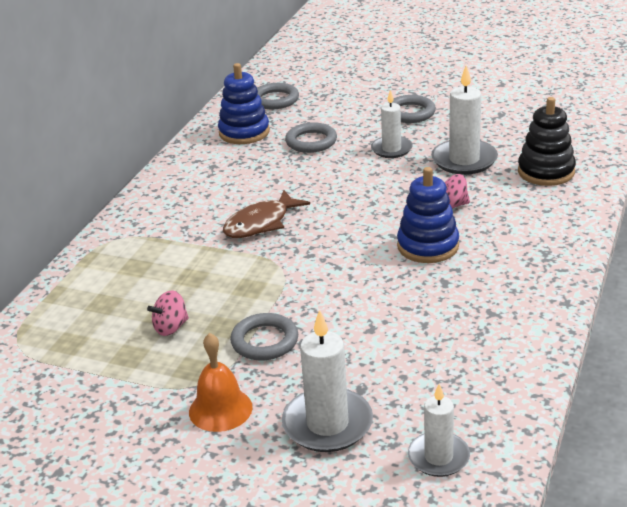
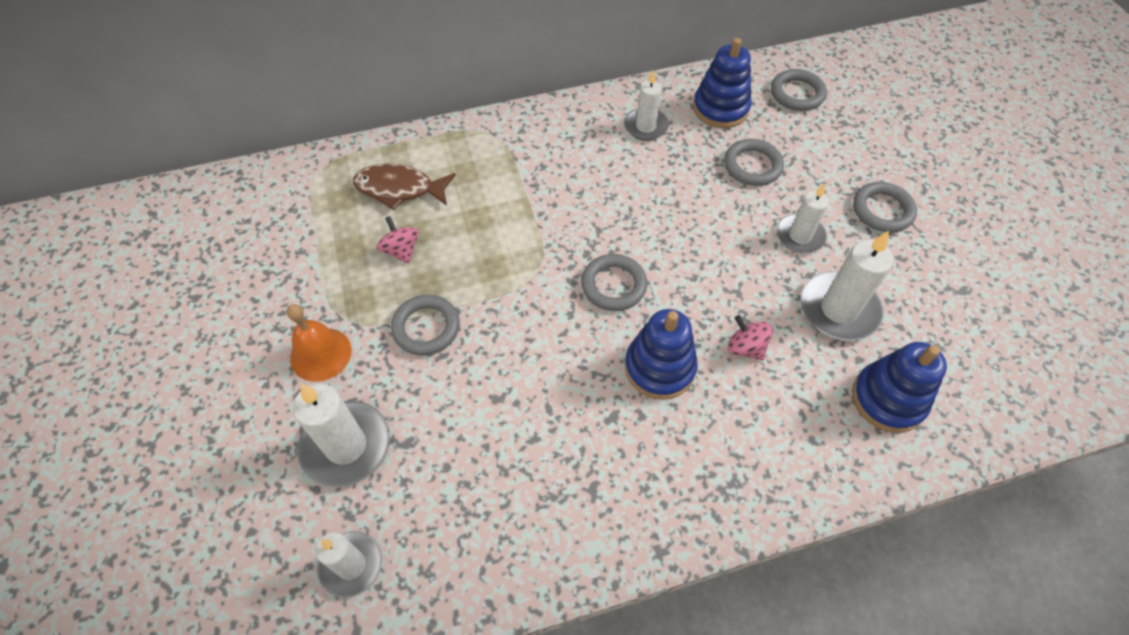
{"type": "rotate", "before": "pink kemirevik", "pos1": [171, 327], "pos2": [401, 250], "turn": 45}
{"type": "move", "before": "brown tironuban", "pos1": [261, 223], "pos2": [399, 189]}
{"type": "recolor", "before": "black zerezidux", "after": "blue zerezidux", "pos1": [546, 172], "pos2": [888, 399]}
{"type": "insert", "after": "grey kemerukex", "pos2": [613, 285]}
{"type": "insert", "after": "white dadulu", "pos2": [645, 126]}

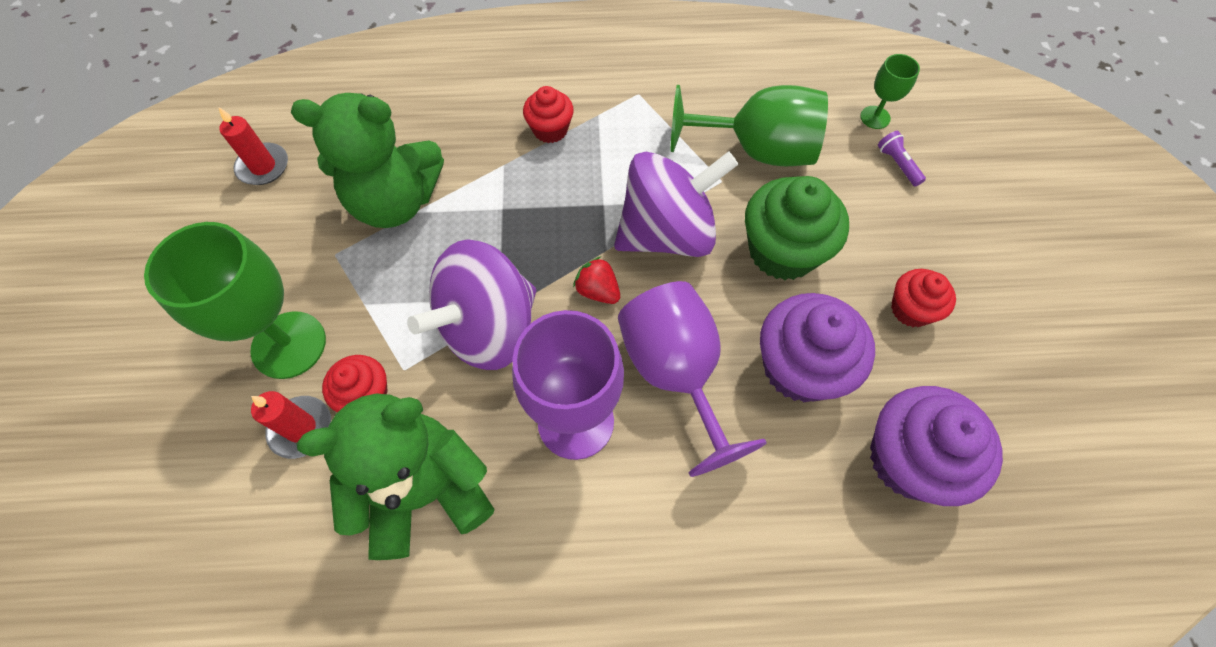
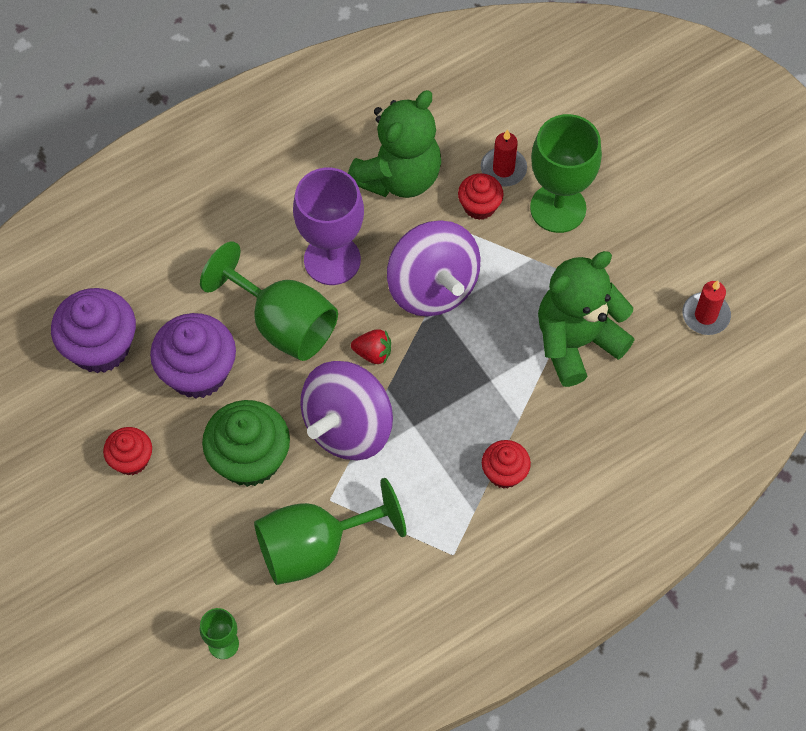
{"type": "rotate", "before": "purple kemirevik", "pos1": [488, 328], "pos2": [432, 287], "turn": 135}
{"type": "recolor", "before": "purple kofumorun", "after": "green kofumorun", "pos1": [676, 373], "pos2": [283, 323]}
{"type": "delete", "before": "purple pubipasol", "pos1": [897, 164]}

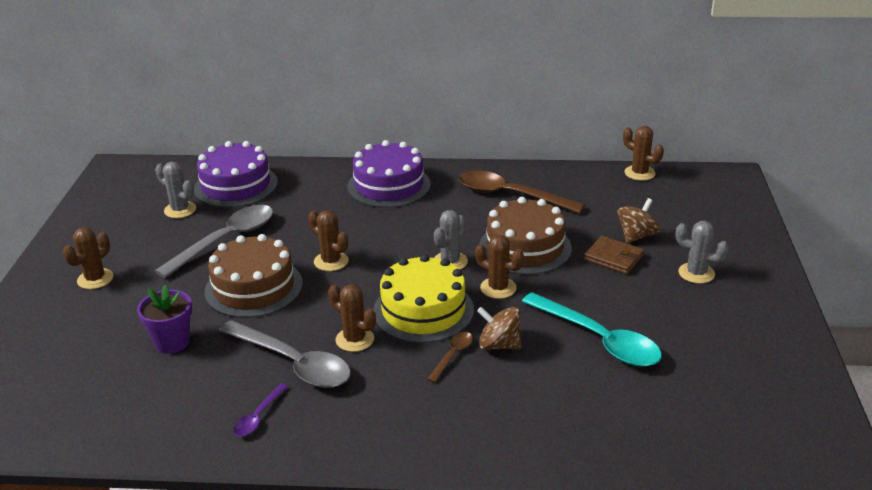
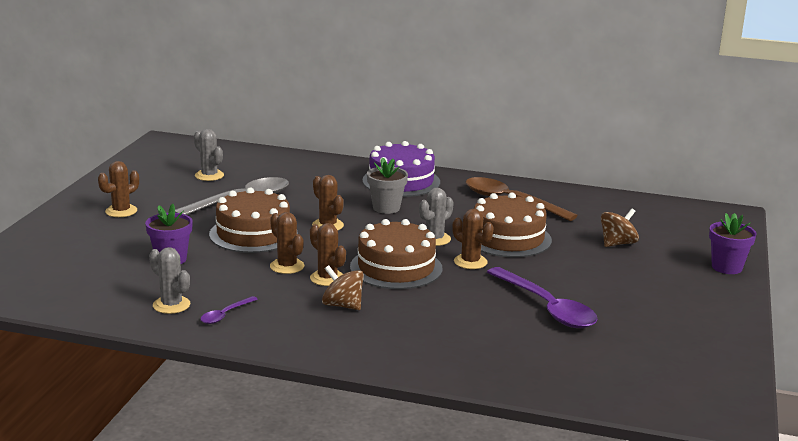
{"type": "delete", "before": "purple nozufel", "pos1": [236, 185]}
{"type": "delete", "before": "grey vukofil", "pos1": [293, 363]}
{"type": "recolor", "before": "yellow nozufel", "after": "brown nozufel", "pos1": [423, 310], "pos2": [396, 268]}
{"type": "delete", "before": "brown vukofil", "pos1": [453, 355]}
{"type": "move", "before": "brown kemirevik", "pos1": [499, 345], "pos2": [342, 305]}
{"type": "recolor", "before": "turquoise vukofil", "after": "purple vukofil", "pos1": [599, 340], "pos2": [547, 308]}
{"type": "delete", "before": "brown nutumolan", "pos1": [613, 258]}
{"type": "move", "before": "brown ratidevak", "pos1": [639, 173], "pos2": [287, 266]}
{"type": "move", "before": "grey ratidevak", "pos1": [696, 273], "pos2": [171, 305]}
{"type": "insert", "after": "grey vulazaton", "pos2": [386, 208]}
{"type": "insert", "after": "purple vulazaton", "pos2": [726, 267]}

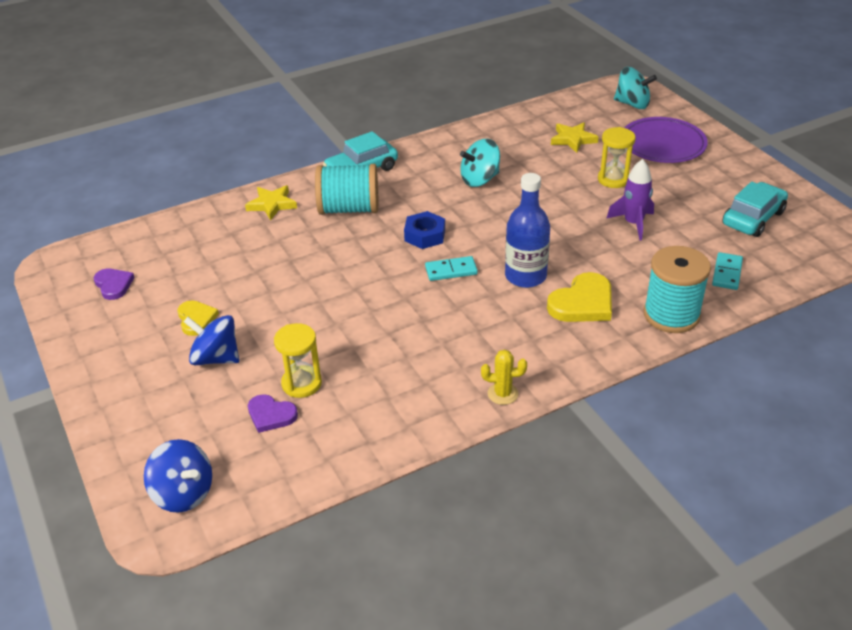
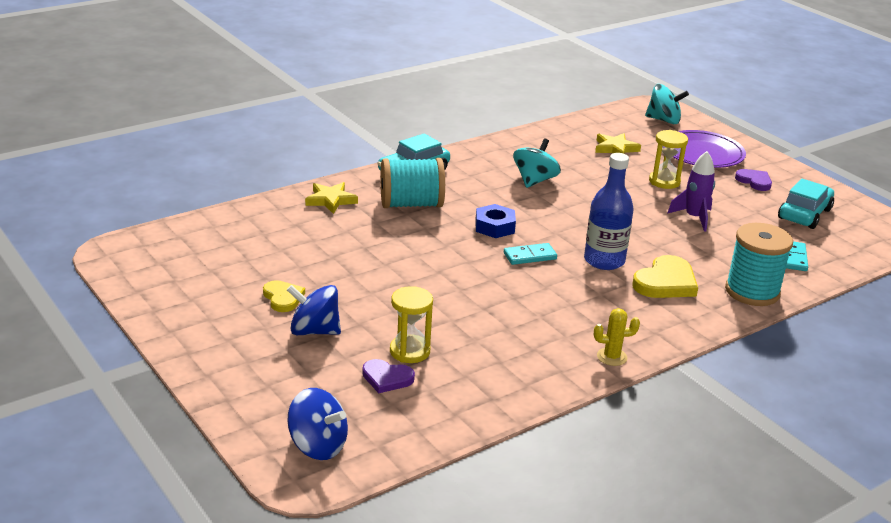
{"type": "move", "before": "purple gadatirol", "pos1": [113, 285], "pos2": [754, 181]}
{"type": "rotate", "before": "turquoise kemirevik", "pos1": [480, 179], "pos2": [534, 180], "turn": 150}

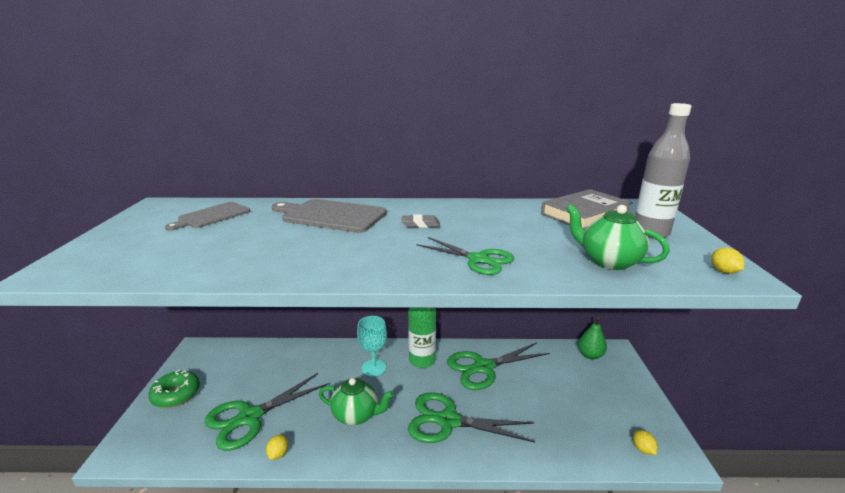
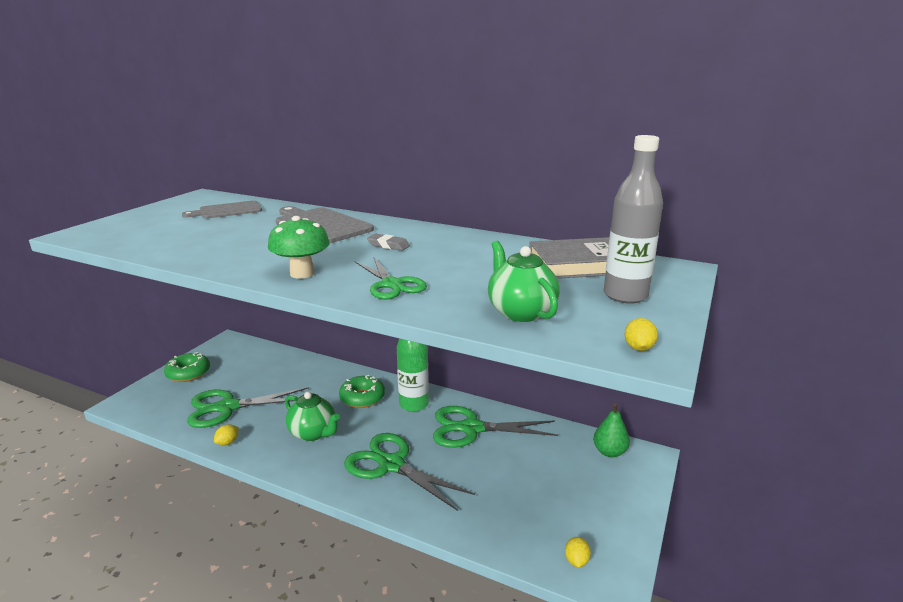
{"type": "replace", "before": "turquoise kofumorun", "after": "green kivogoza", "pos1": [374, 368], "pos2": [362, 398]}
{"type": "insert", "after": "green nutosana", "pos2": [302, 273]}

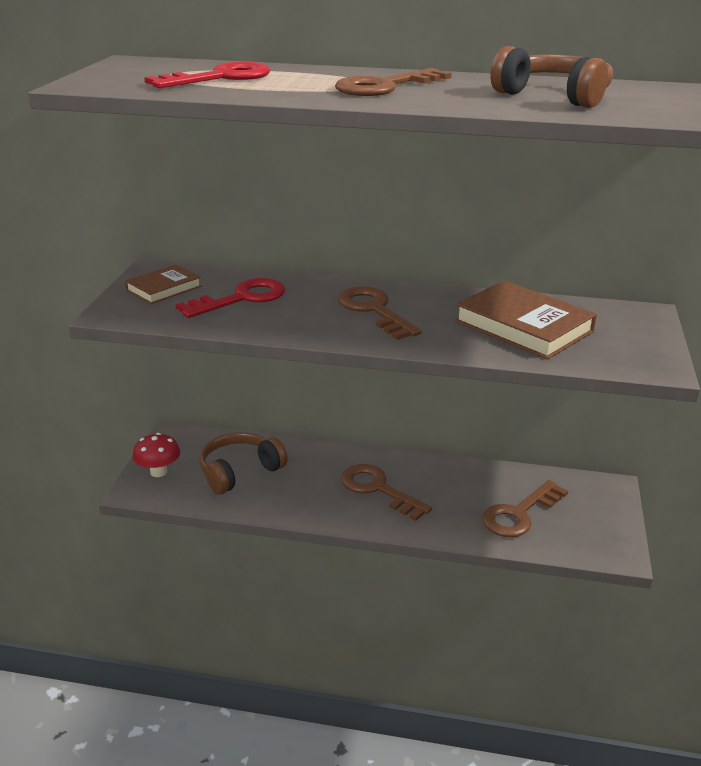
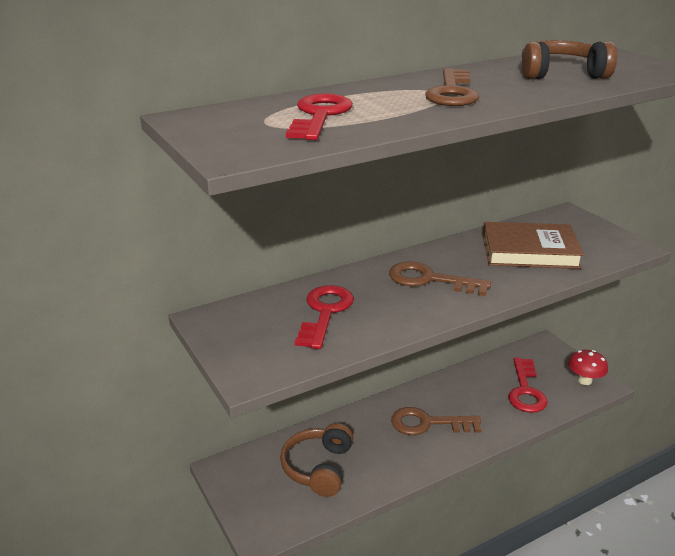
{"type": "delete", "before": "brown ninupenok", "pos1": [164, 288]}
{"type": "move", "before": "red nutosana", "pos1": [158, 472], "pos2": [584, 380]}
{"type": "recolor", "before": "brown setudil", "after": "red setudil", "pos1": [519, 514], "pos2": [525, 390]}

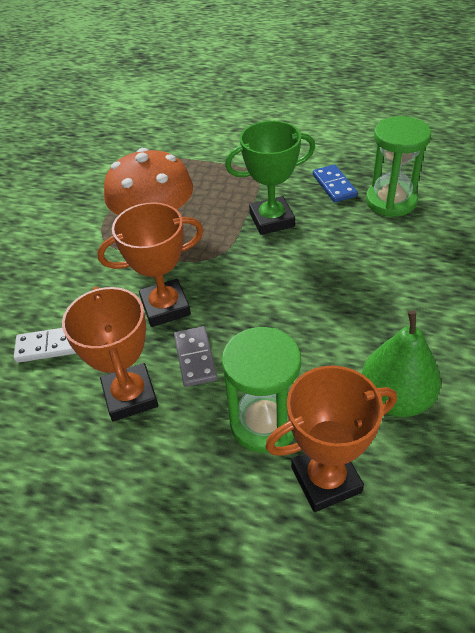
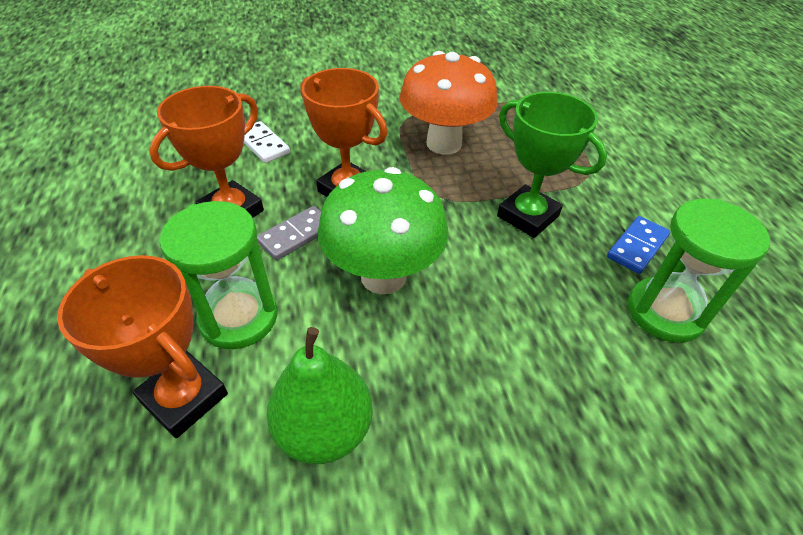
{"type": "insert", "after": "green nutosana", "pos2": [383, 276]}

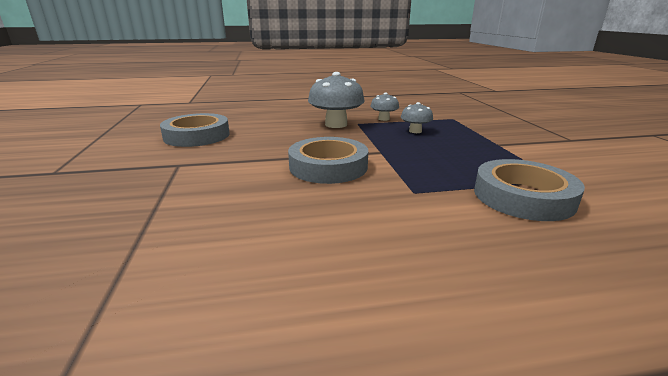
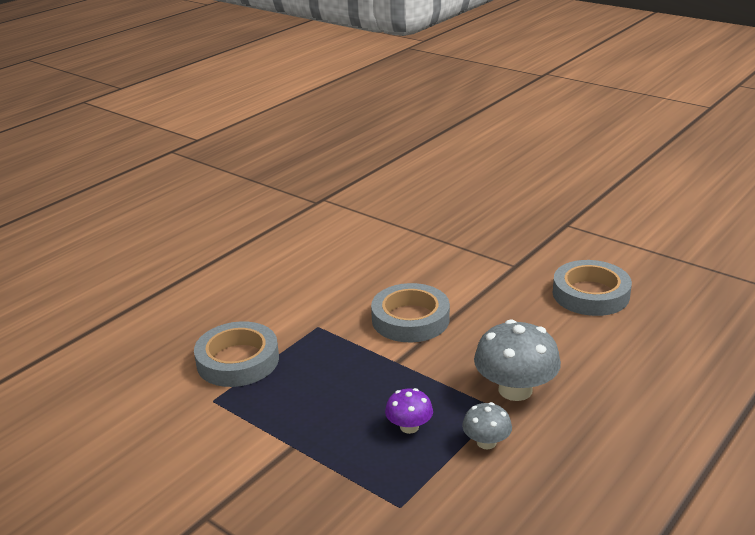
{"type": "recolor", "before": "grey nutosana", "after": "purple nutosana", "pos1": [415, 131], "pos2": [409, 427]}

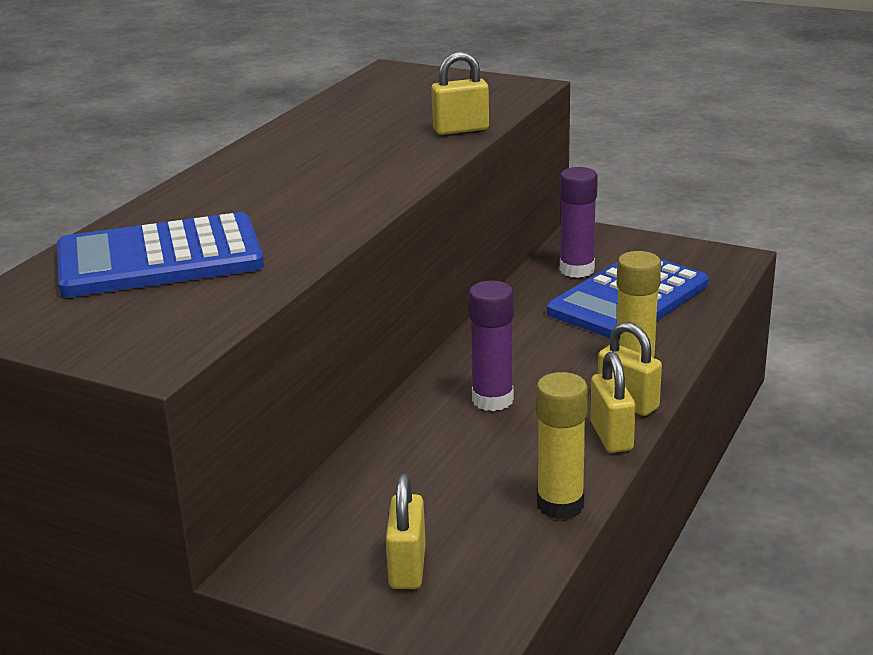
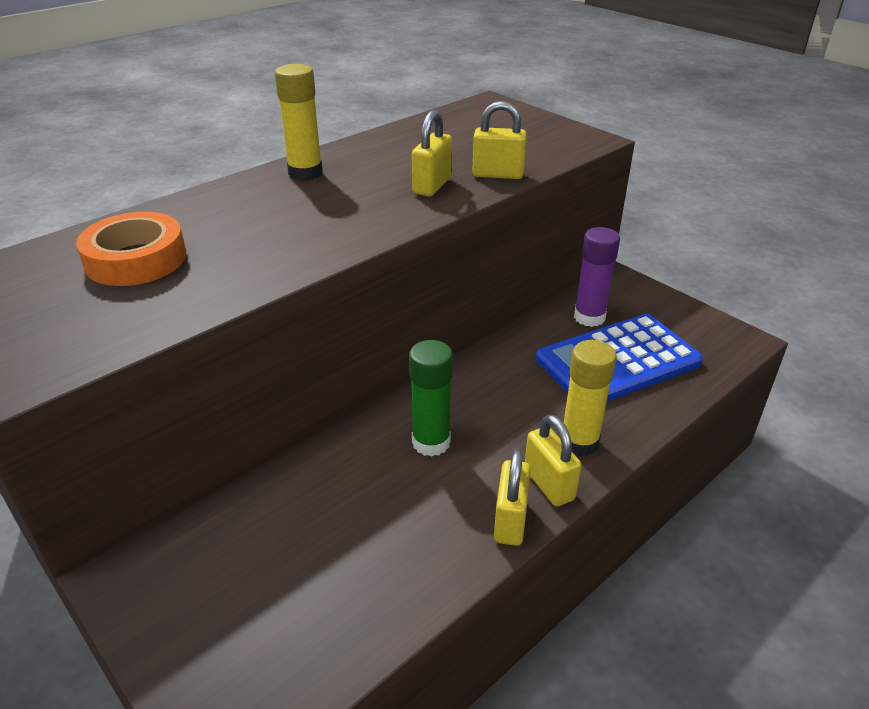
{"type": "replace", "before": "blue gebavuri", "after": "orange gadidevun", "pos1": [159, 259], "pos2": [136, 259]}
{"type": "move", "before": "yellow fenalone", "pos1": [407, 567], "pos2": [432, 186]}
{"type": "recolor", "before": "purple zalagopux", "after": "green zalagopux", "pos1": [492, 400], "pos2": [431, 442]}
{"type": "move", "before": "yellow zalagopux", "pos1": [560, 505], "pos2": [305, 173]}

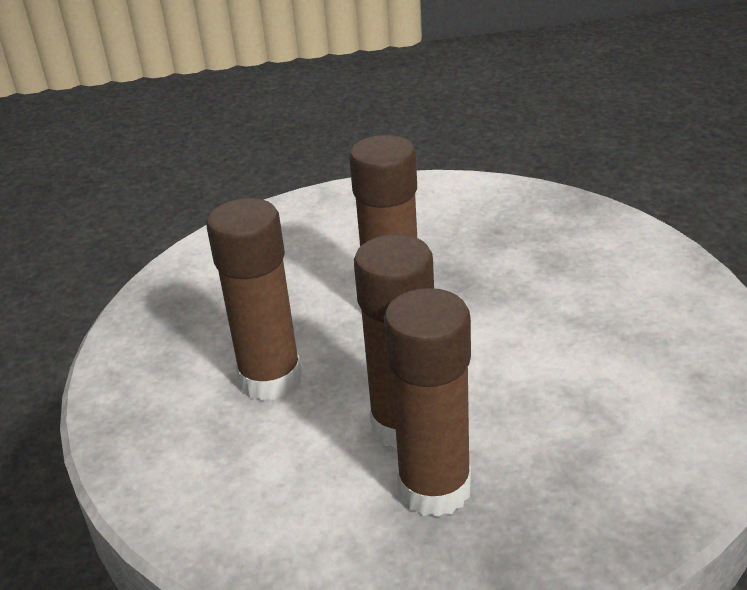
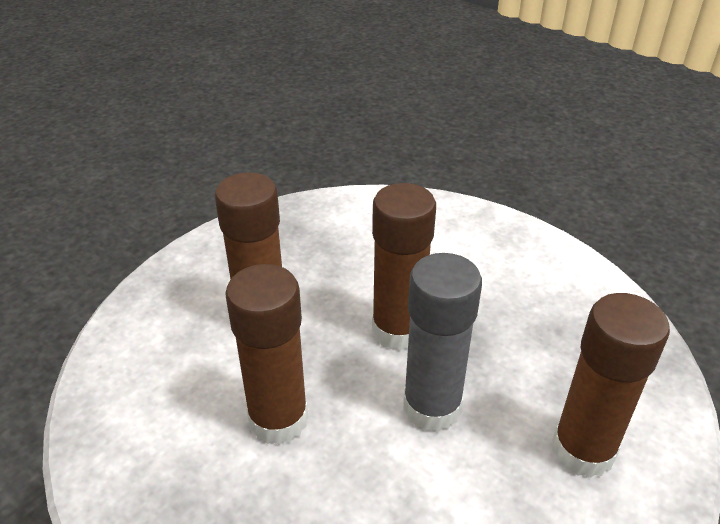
{"type": "move", "before": "brown zalagopux", "pos1": [434, 488], "pos2": [583, 450]}
{"type": "insert", "after": "grey zalagopux", "pos2": [432, 407]}

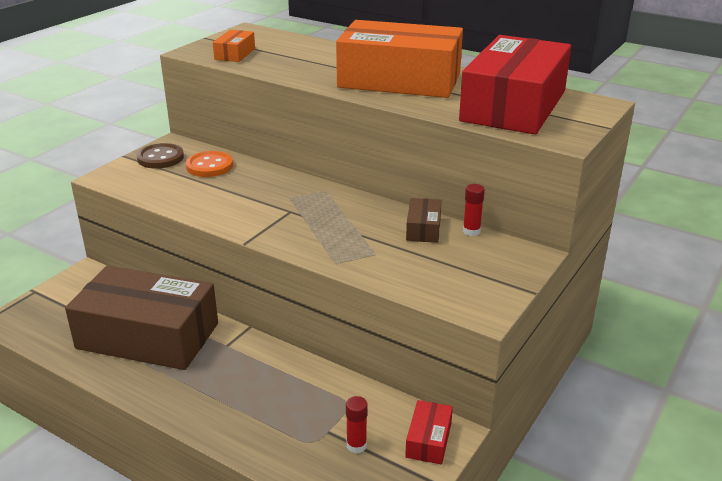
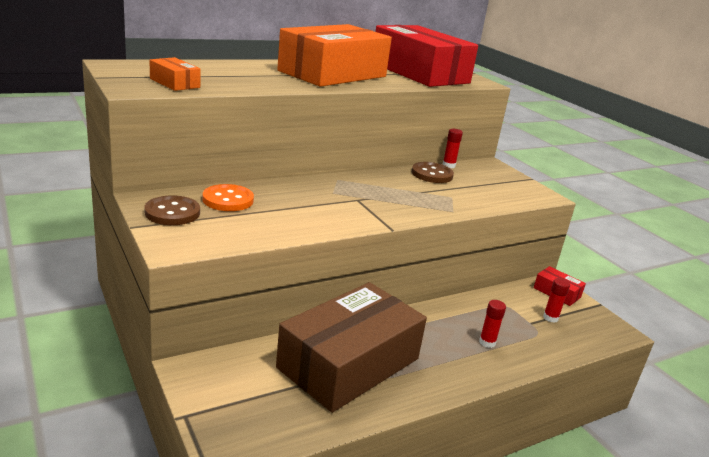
{"type": "replace", "before": "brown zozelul", "after": "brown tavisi", "pos1": [423, 228], "pos2": [432, 174]}
{"type": "insert", "after": "red zalagopux", "pos2": [487, 342]}

